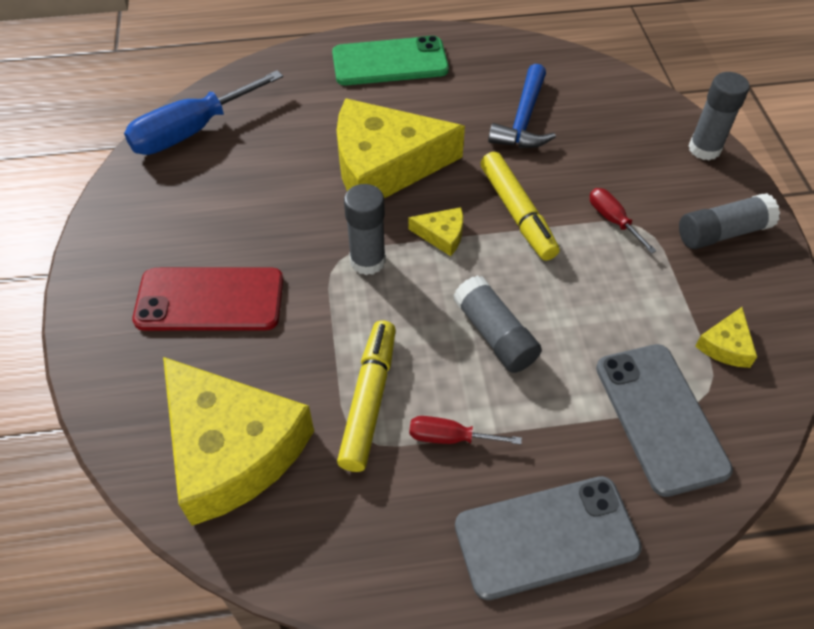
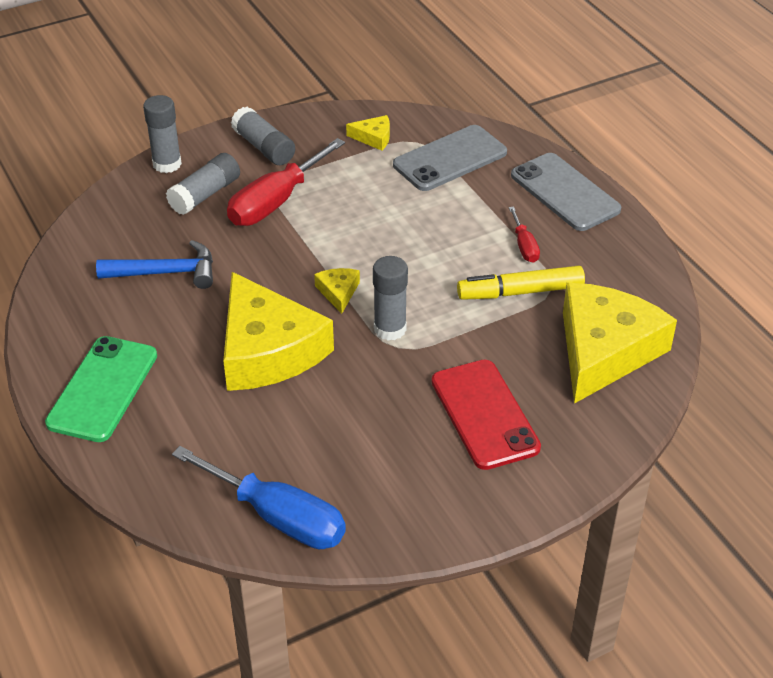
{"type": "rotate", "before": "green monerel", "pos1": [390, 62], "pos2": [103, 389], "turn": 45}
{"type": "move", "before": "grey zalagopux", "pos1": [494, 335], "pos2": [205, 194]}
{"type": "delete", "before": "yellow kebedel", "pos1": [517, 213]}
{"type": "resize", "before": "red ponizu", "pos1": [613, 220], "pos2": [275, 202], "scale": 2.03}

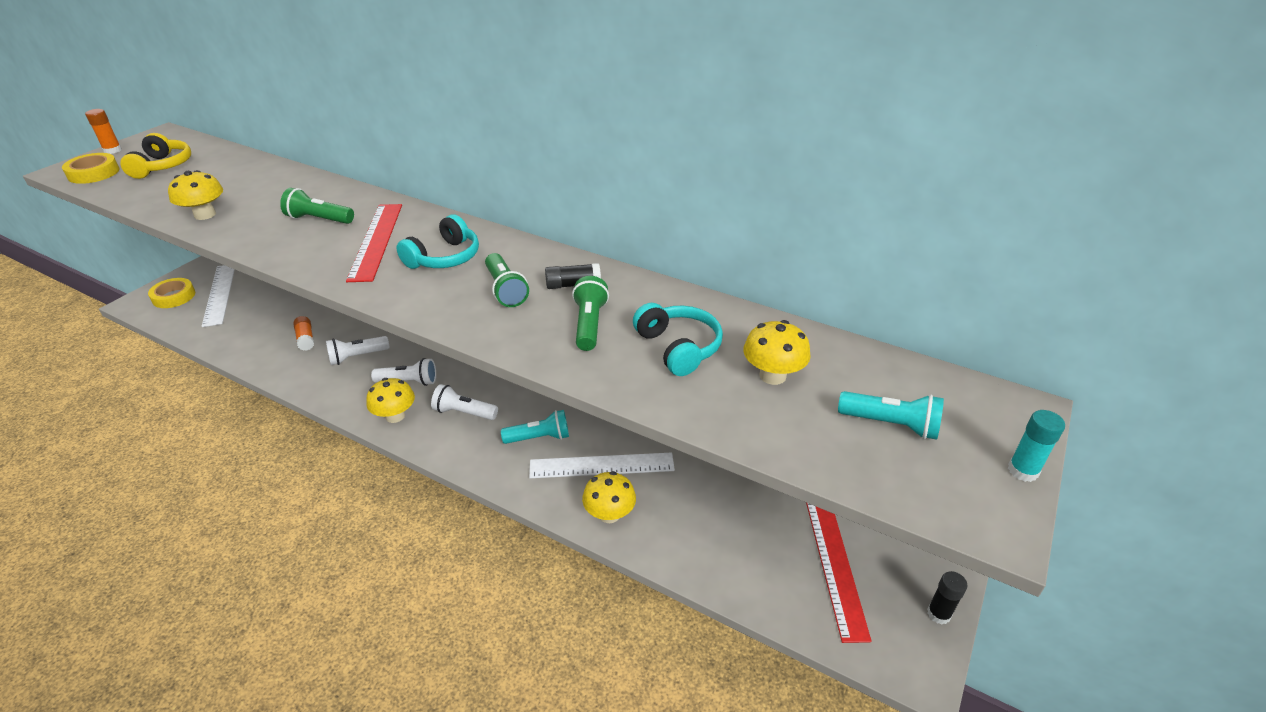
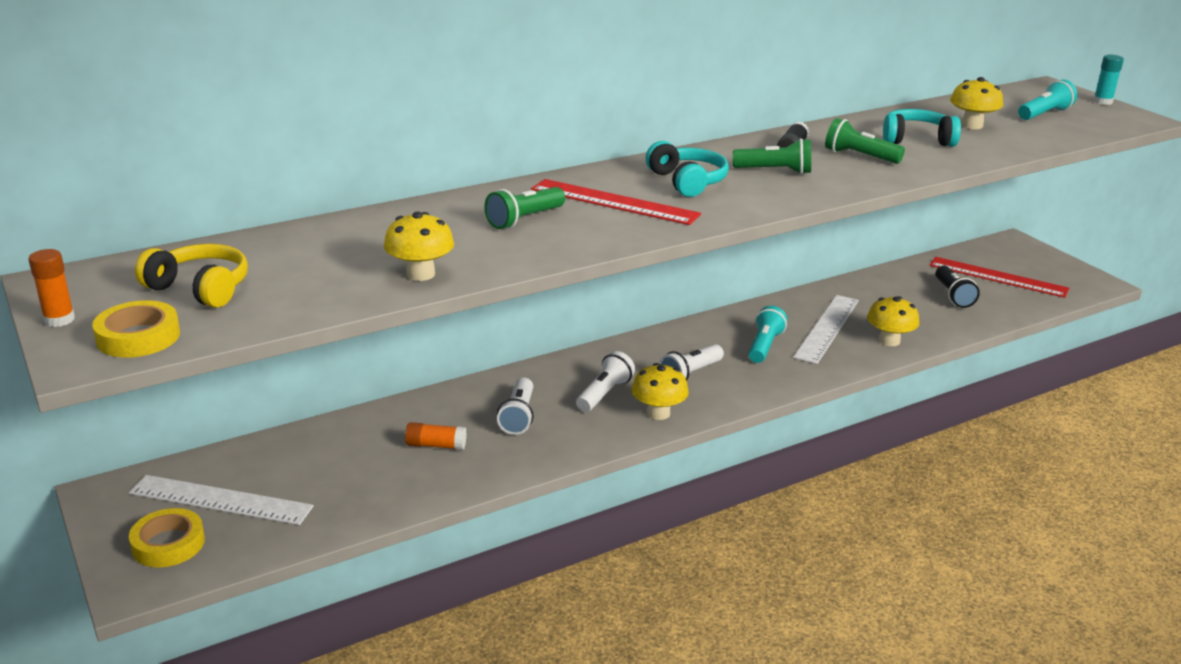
{"type": "delete", "before": "black zalagopux", "pos1": [938, 614]}
{"type": "insert", "after": "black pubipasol", "pos2": [953, 295]}

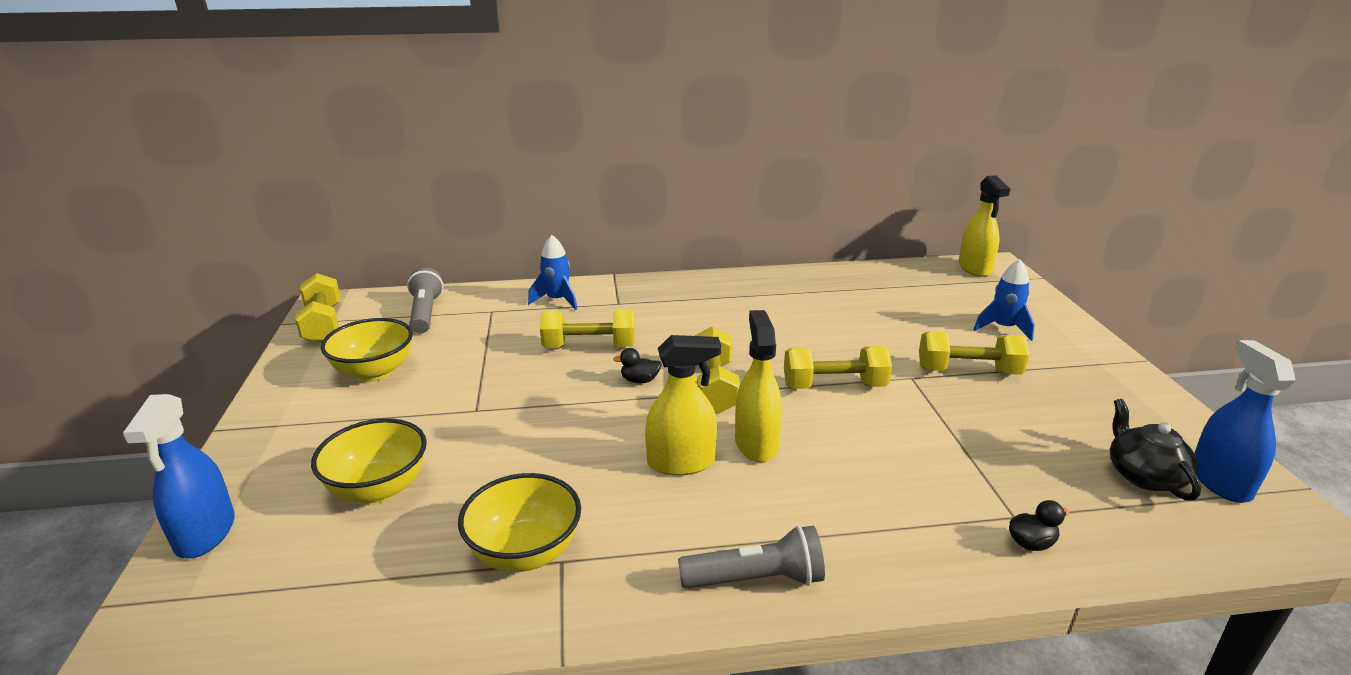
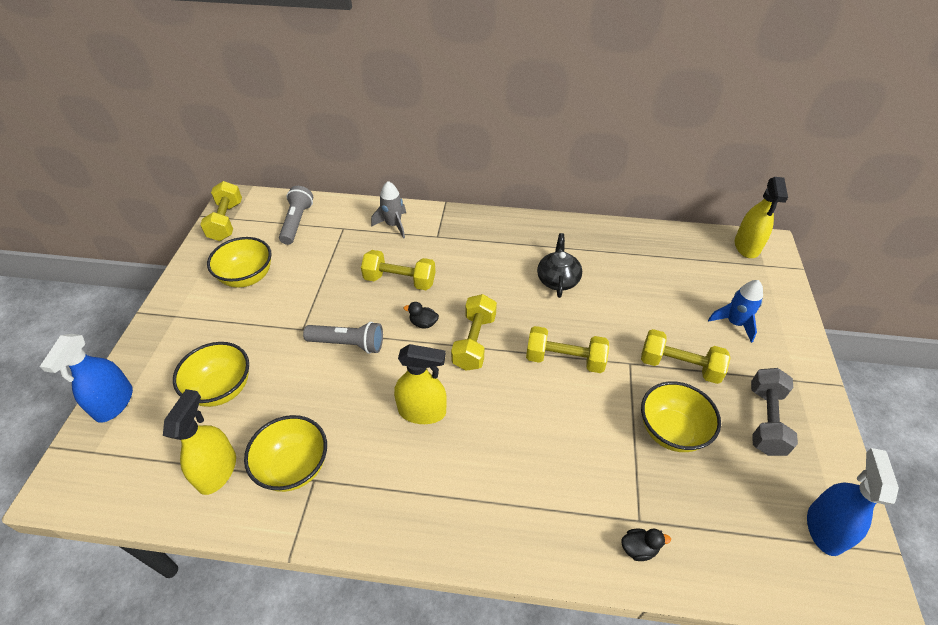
{"type": "recolor", "before": "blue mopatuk", "after": "grey mopatuk", "pos1": [557, 300], "pos2": [393, 225]}
{"type": "move", "before": "grey pubipasol", "pos1": [755, 579], "pos2": [348, 344]}
{"type": "move", "before": "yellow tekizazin", "pos1": [756, 443], "pos2": [217, 471]}
{"type": "move", "before": "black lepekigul", "pos1": [1143, 475], "pos2": [558, 279]}
{"type": "insert", "after": "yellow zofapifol", "pos2": [671, 431]}
{"type": "insert", "after": "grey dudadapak", "pos2": [765, 420]}

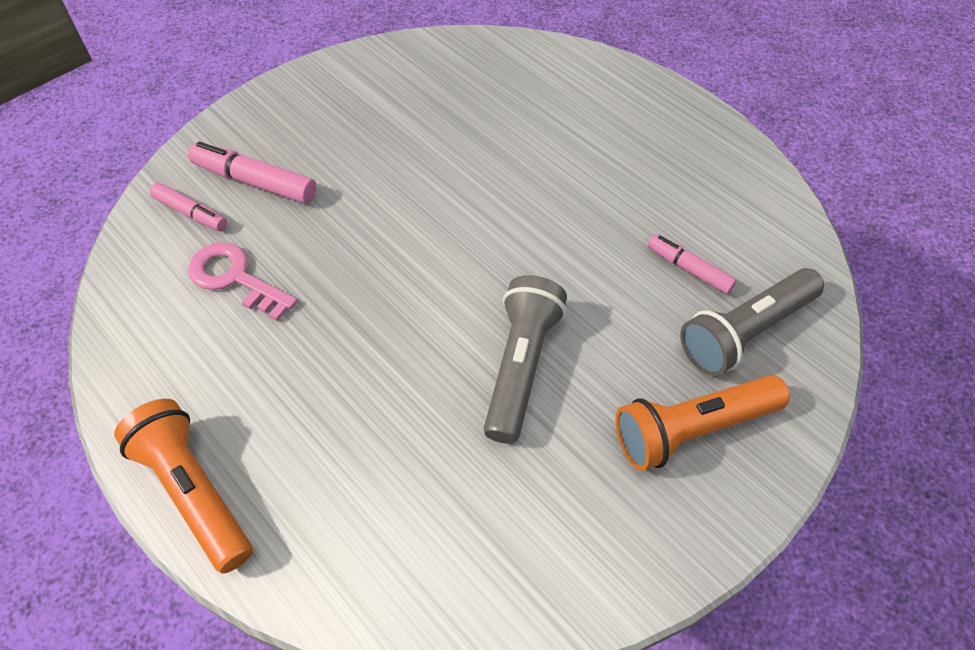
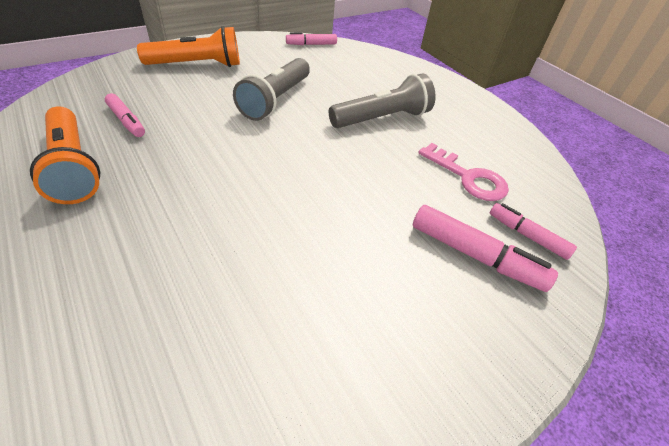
{"type": "move", "before": "orange pubipasol", "pos1": [194, 492], "pos2": [73, 167]}
{"type": "move", "before": "grey pubipasol", "pos1": [745, 332], "pos2": [382, 118]}
{"type": "insert", "after": "pink kebedel", "pos2": [311, 44]}

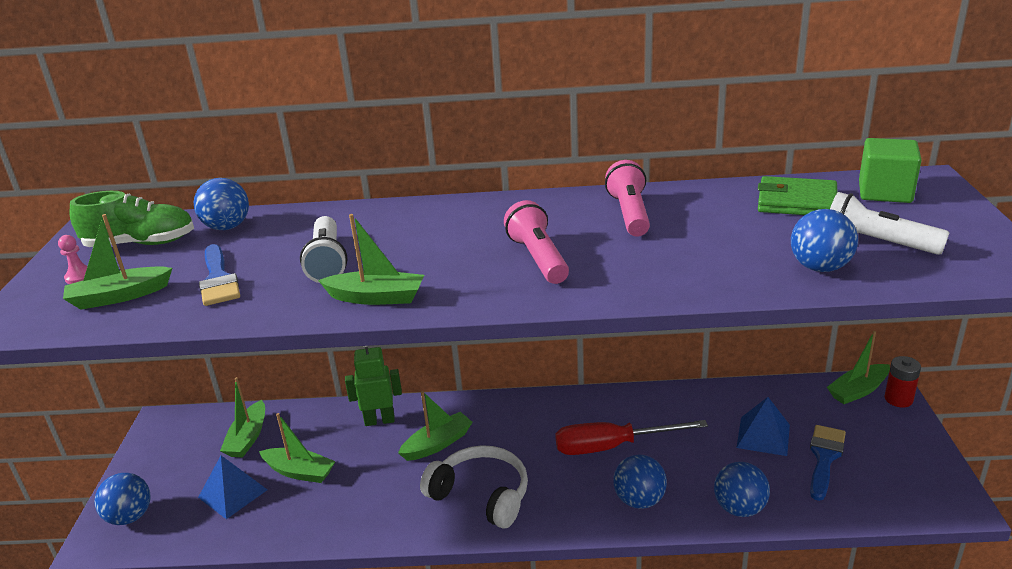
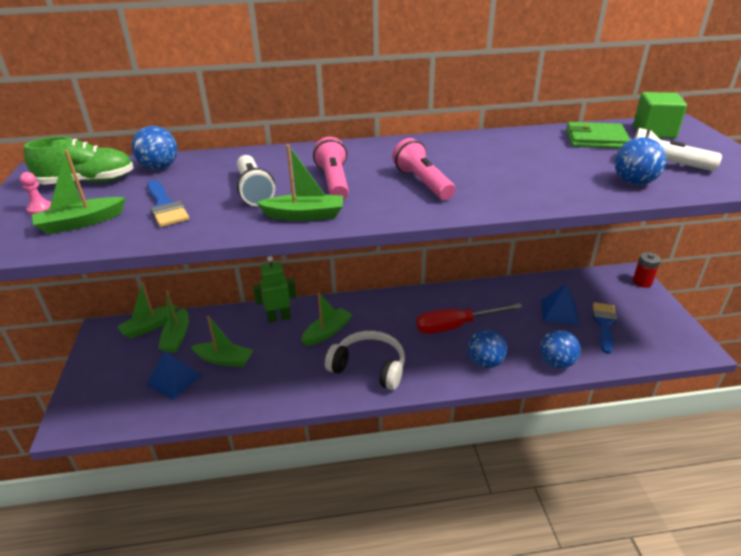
{"type": "delete", "before": "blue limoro", "pos1": [130, 517]}
{"type": "move", "before": "pink pubipasol", "pos1": [629, 214], "pos2": [333, 182]}
{"type": "move", "before": "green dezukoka", "pos1": [858, 391], "pos2": [149, 327]}

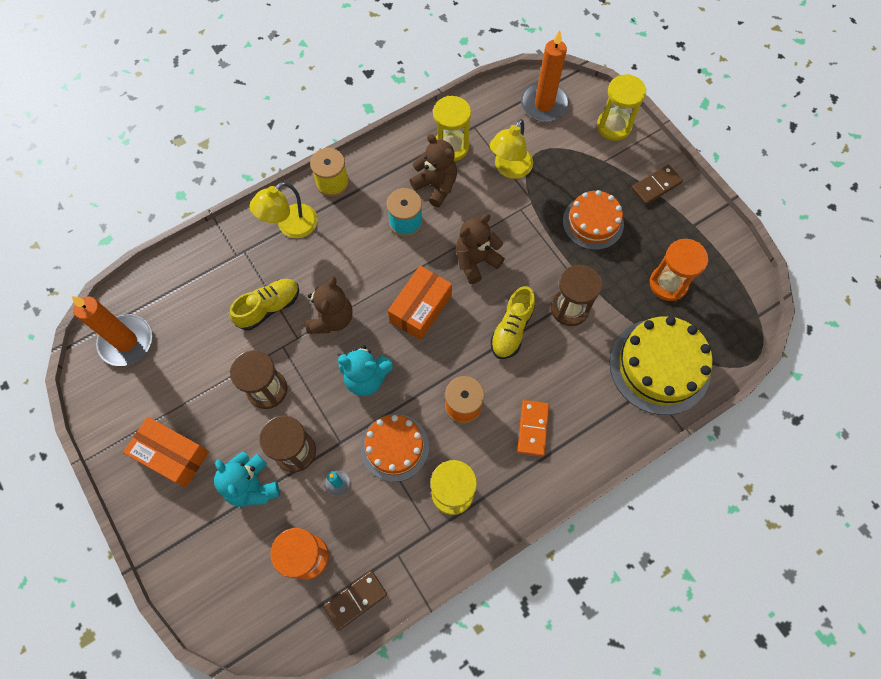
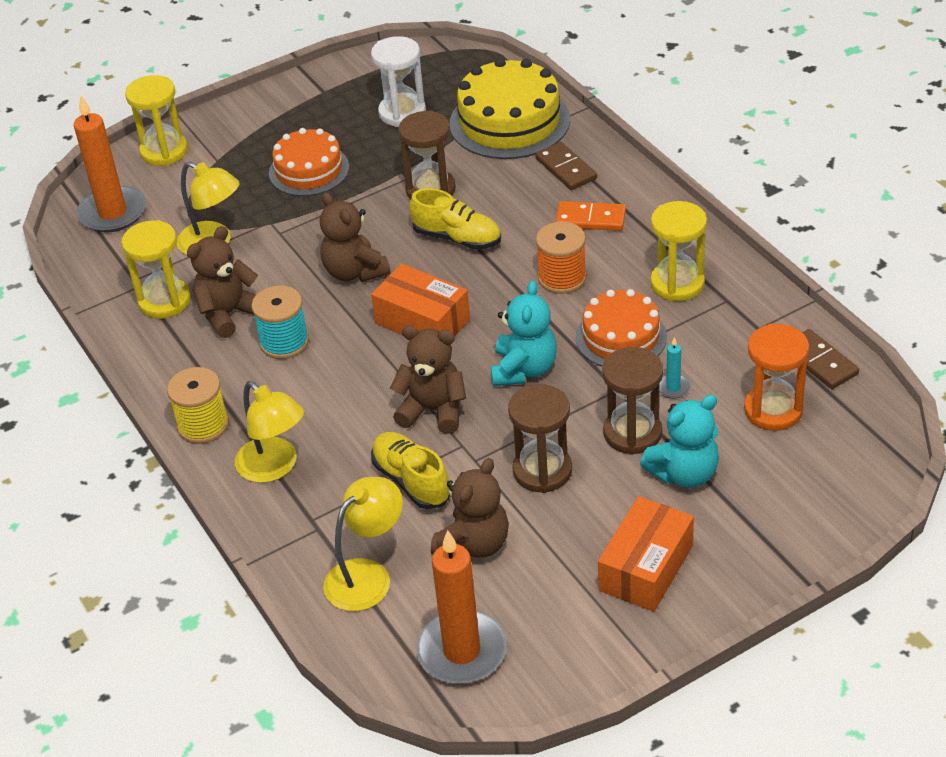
{"type": "move", "before": "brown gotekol", "pos1": [656, 186], "pos2": [566, 169]}
{"type": "recolor", "before": "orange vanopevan", "after": "white vanopevan", "pos1": [668, 284], "pos2": [402, 113]}
{"type": "insert", "after": "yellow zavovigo", "pos2": [367, 575]}
{"type": "insert", "after": "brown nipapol", "pos2": [474, 544]}

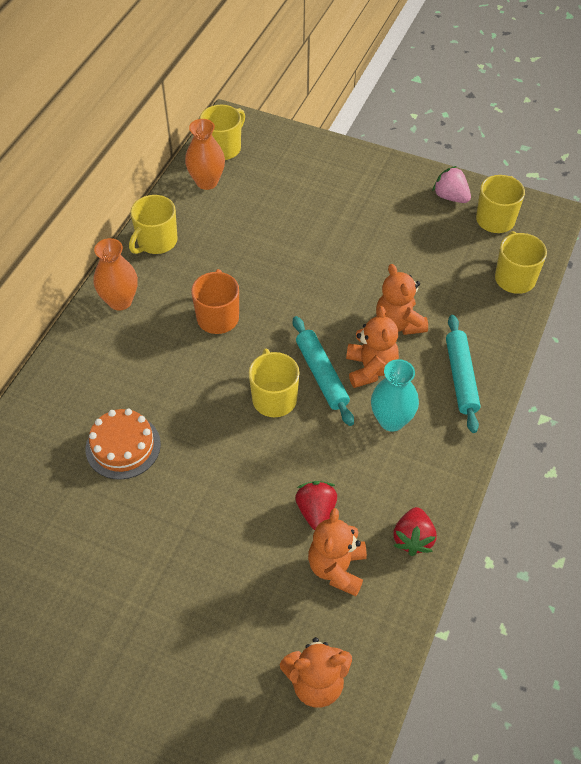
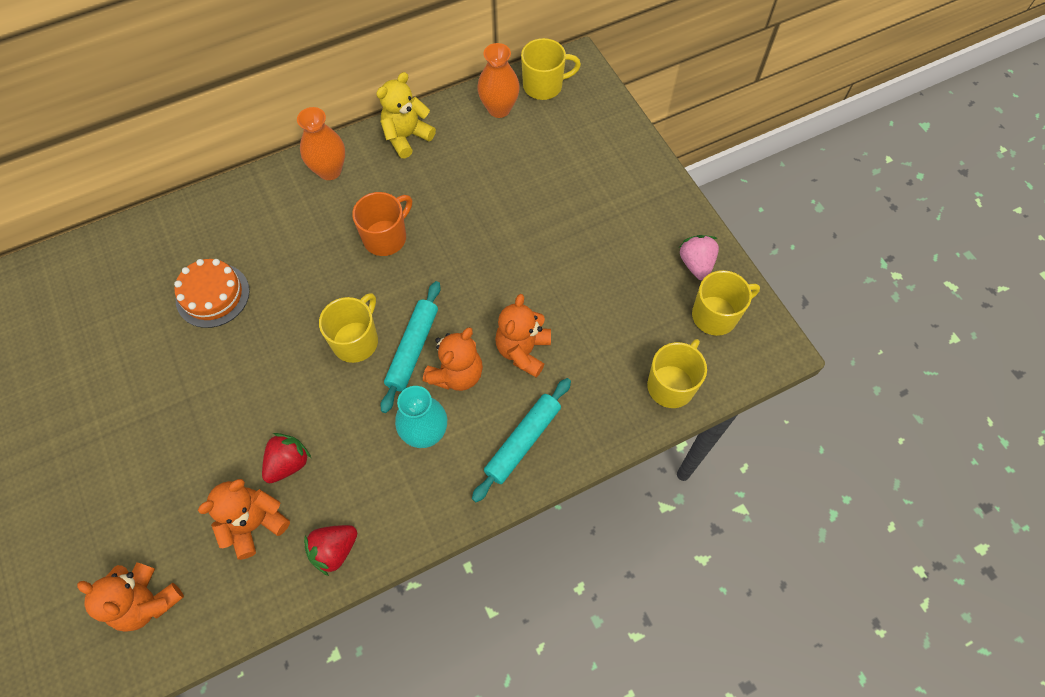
{"type": "replace", "before": "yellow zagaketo", "after": "yellow nipapol", "pos1": [156, 242], "pos2": [406, 137]}

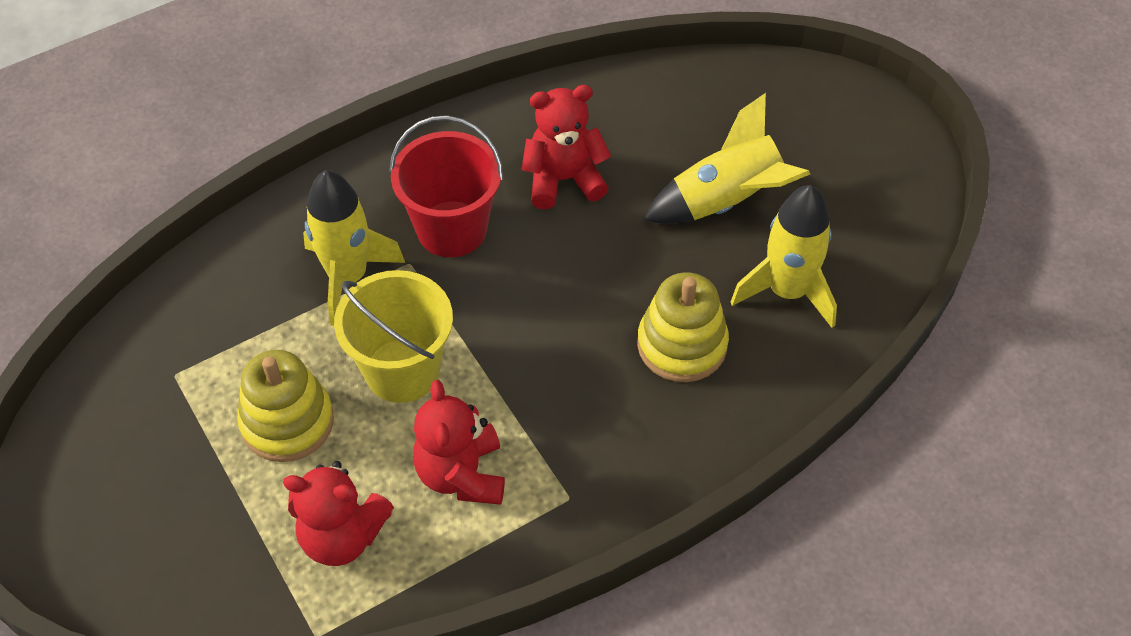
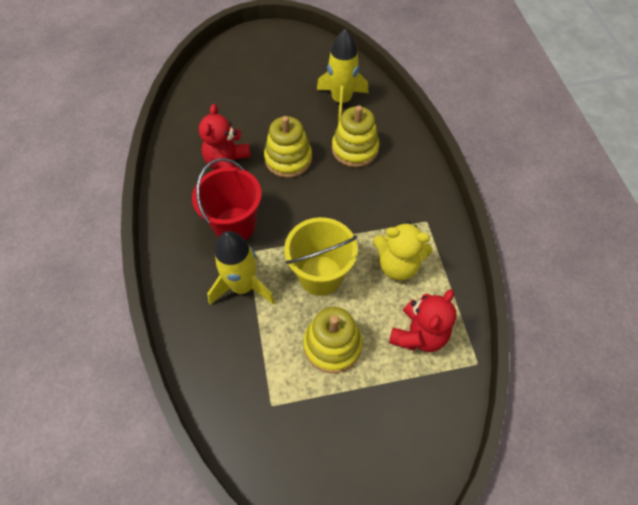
{"type": "recolor", "before": "red nipapol", "after": "yellow nipapol", "pos1": [461, 474], "pos2": [397, 265]}
{"type": "delete", "before": "yellow mopatuk", "pos1": [727, 201]}
{"type": "insert", "after": "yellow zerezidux", "pos2": [288, 159]}

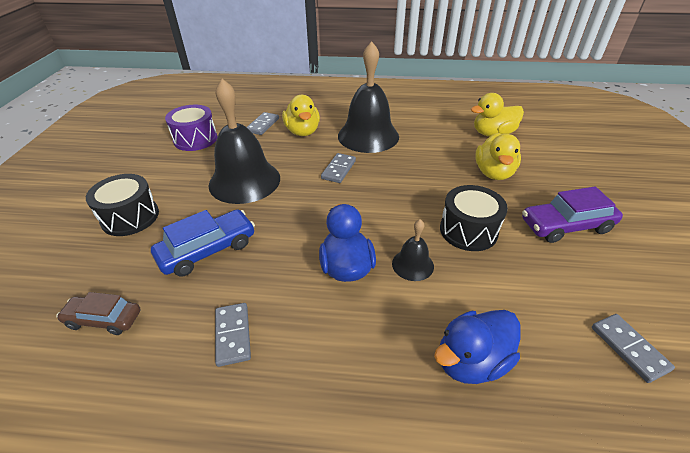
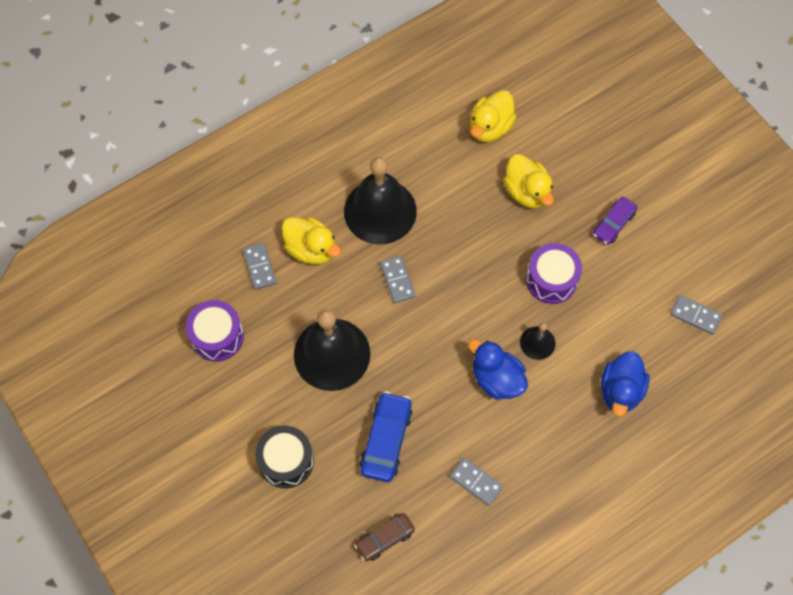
{"type": "recolor", "before": "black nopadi", "after": "purple nopadi", "pos1": [468, 230], "pos2": [551, 280]}
{"type": "resize", "before": "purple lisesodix", "pos1": [566, 226], "pos2": [613, 224], "scale": 0.66}

